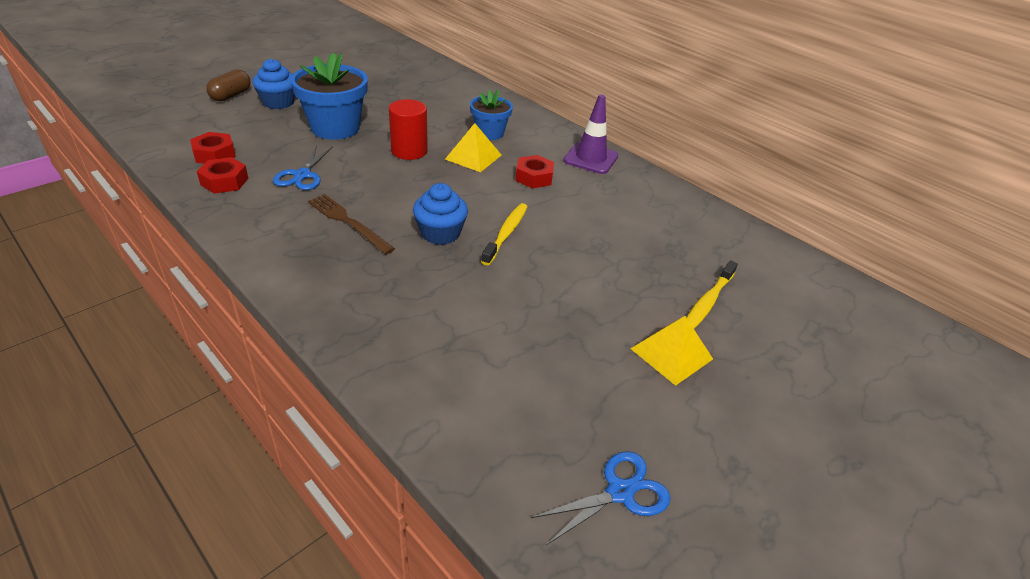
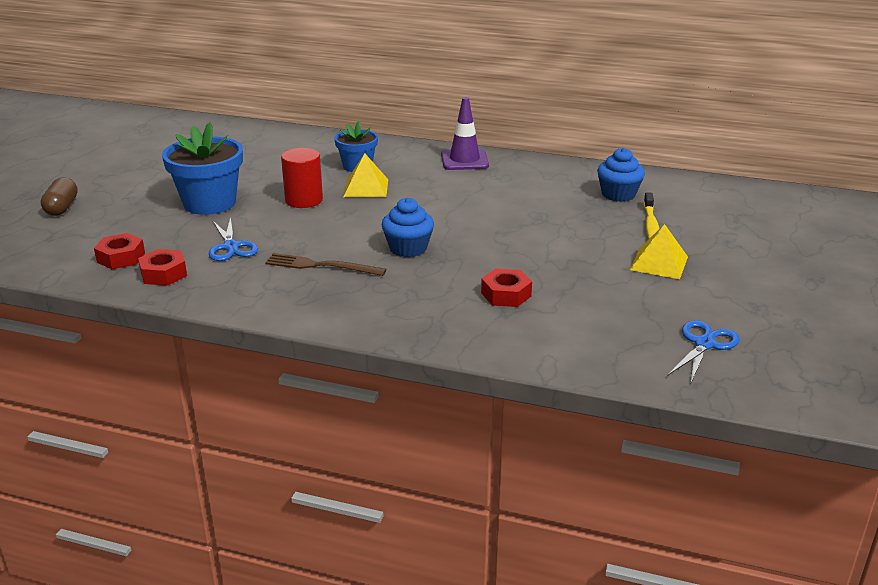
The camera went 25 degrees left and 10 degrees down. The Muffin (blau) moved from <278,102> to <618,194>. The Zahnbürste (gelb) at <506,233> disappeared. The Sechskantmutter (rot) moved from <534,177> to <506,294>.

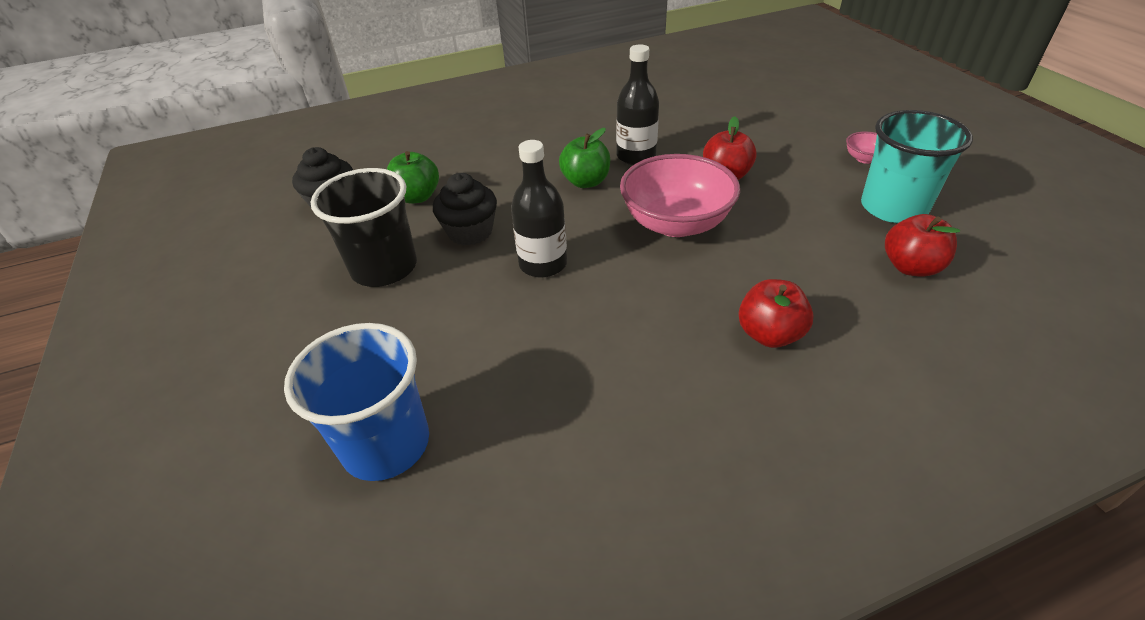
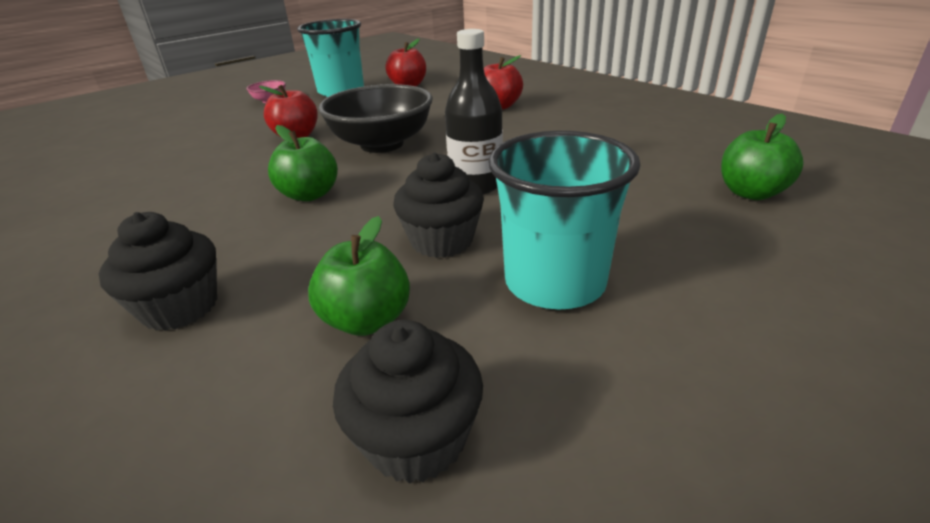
The camera went 110 degrees left and 10 degrees down. The Becher (blau) at <386,444> was replaced by the Apfel (grün) at <751,193>. The Becher (schwarz) at <384,267> became the Becher (türkis) at <554,282>. The Flasche (schwarz) at <636,156> disappeared. The Schüssel (rosa) at <676,223> became the Schüssel (schwarz) at <382,144>. The Muffin (schwarz) at <180,307> appeared.

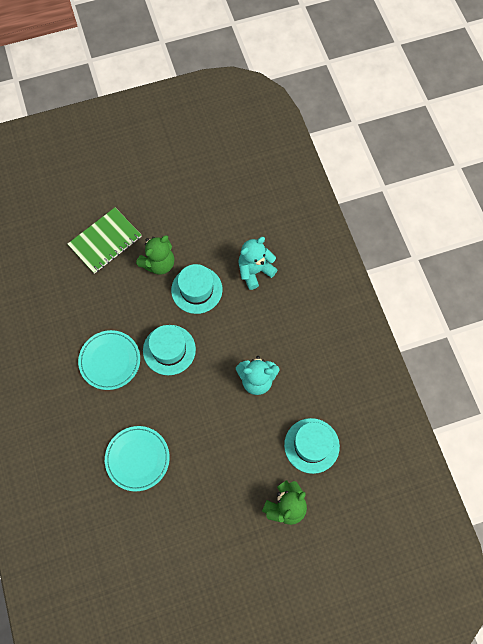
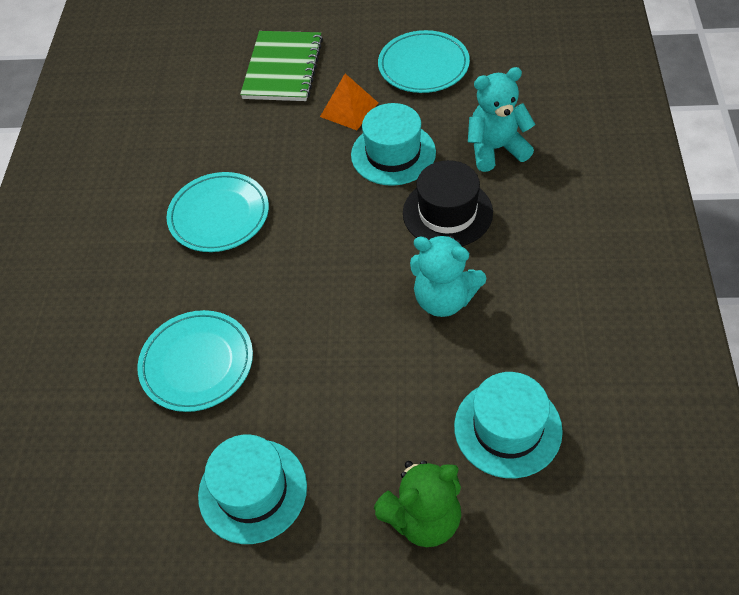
The camera went 25 degrees right and 15 degrees down. The Notizbuch (grün) at <105,241> turned 60 degrees counterclockwise. The Teddybär (grün) at <159,263> was replaced by the Pyramide (orange) at <349,109>. The Hut (türkis) moved from <169,350> to <252,490>. The Teller (türkis) at <423,65> appeared. The Hut (schwarz) at <447,213> appeared.

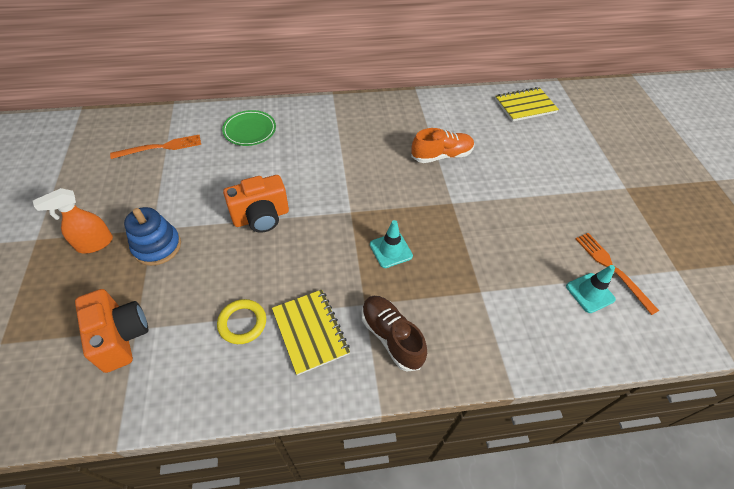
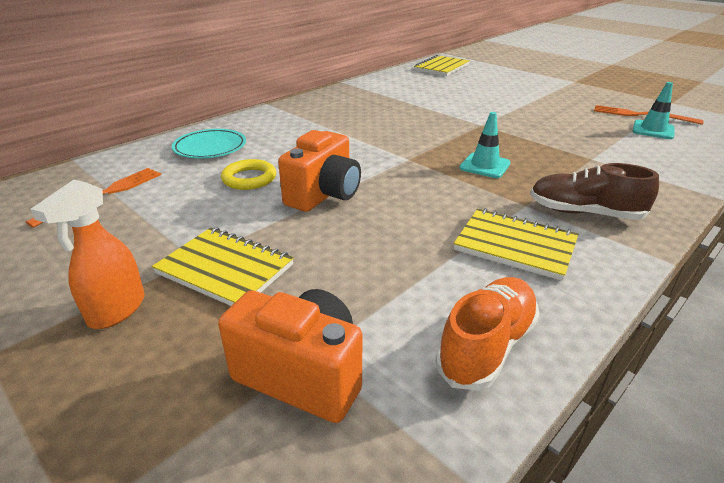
The camera went 35 degrees left and 20 degrees down. The Stapelspielzeug (blau) at <157,246> was replaced by the Notizbuch (gelb) at <225,269>. The Ring (gelb) moved from <242,323> to <249,178>. The Teller (grün) at <250,130> became the Teller (türkis) at <210,147>. The Schuh (orange) moved from <441,155> to <487,346>.

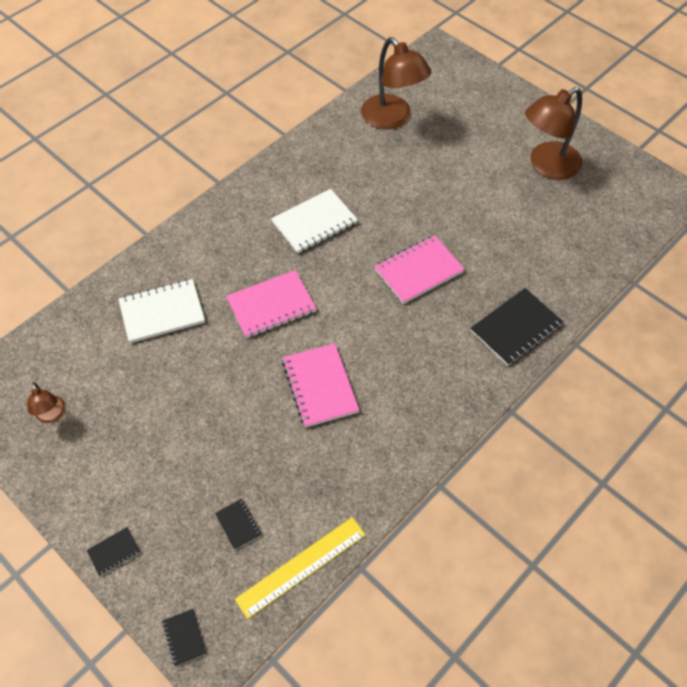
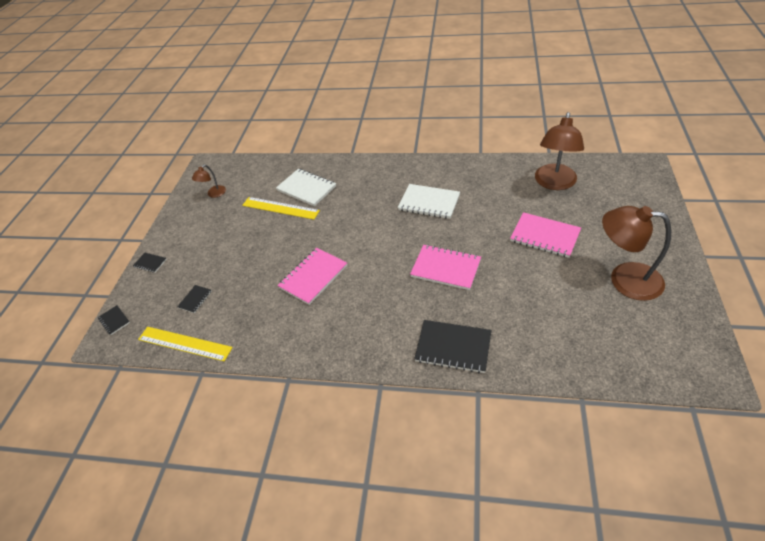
The camera went 60 degrees right and 10 degrees down. The Notizbuch (schwarz) at <184,637> turned 75 degrees counterclockwise. The Notizbuch (rosa) moved from <271,305> to <545,236>. The Lineal (gelb) at <280,208> appeared.

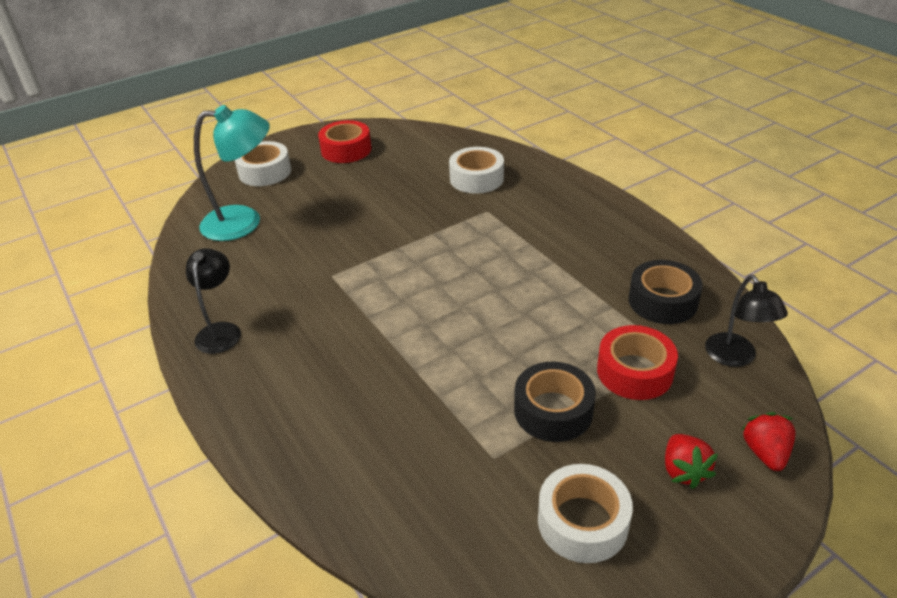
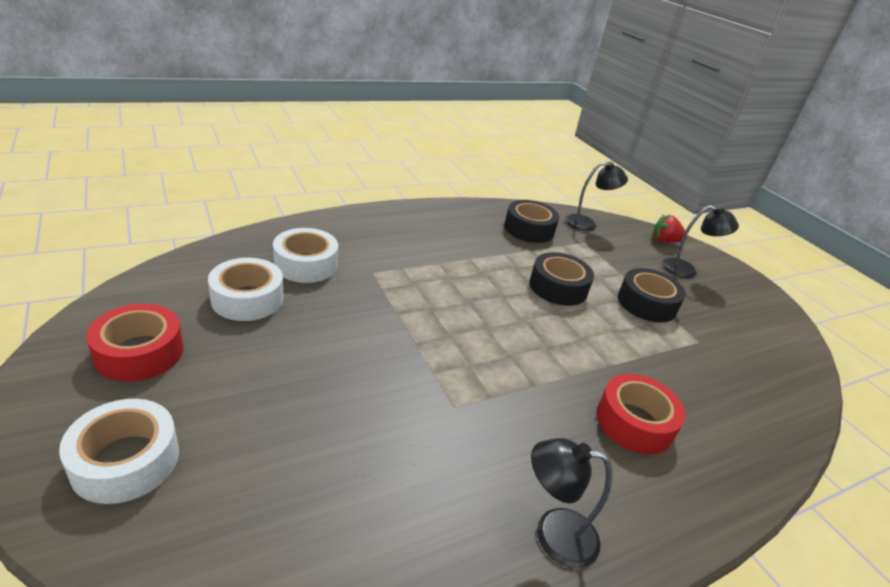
The camera went 90 degrees left and 5 degrees down. The Lampe (türkis) at <244,222> disappeared. The Klebeband (weiß) moved from <582,522> to <247,299>. The Klebeband (rot) moved from <634,371> to <634,422>. The Erdbeere (rot) at <683,471> was replaced by the Lampe (schwarz) at <686,270>. The Klebeband (schwarz) at <558,287> appeared.

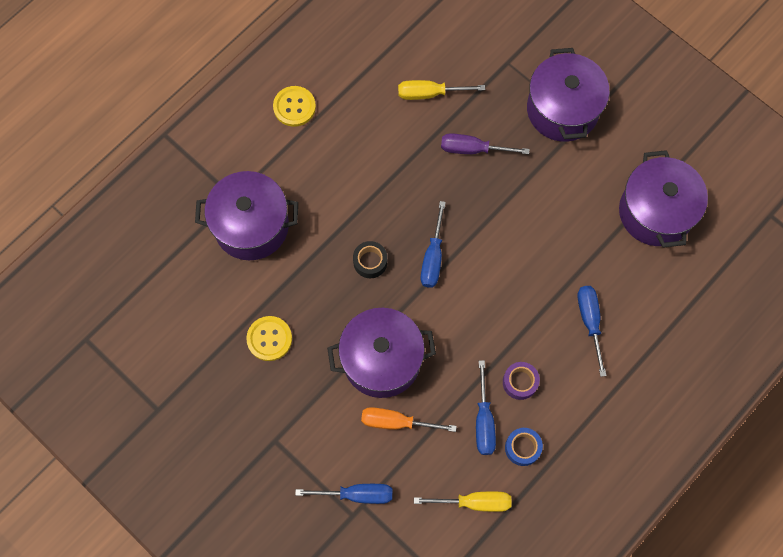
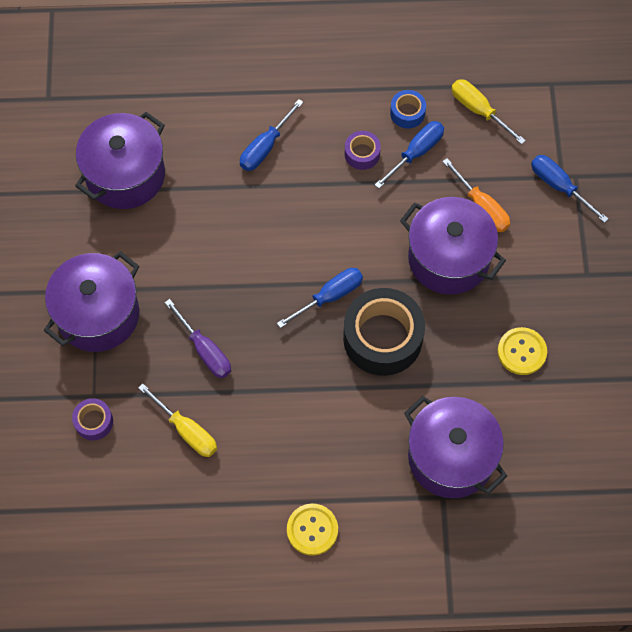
The camera went 135 degrees left and 5 degrees down. The Klebeband (schwarz) at <370,262> changed to 2.12 times the size. The Klebeband (lila) at <94,422> appeared.

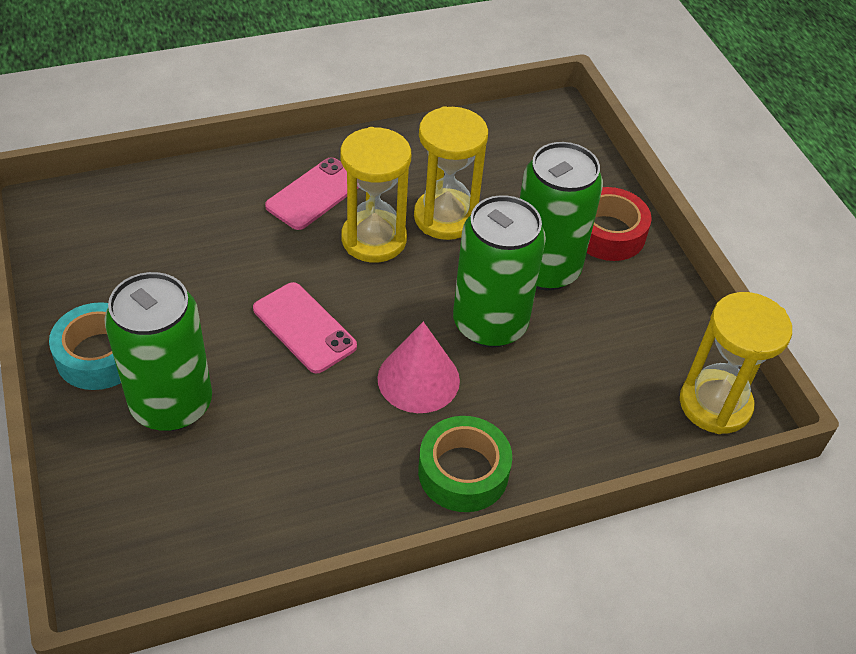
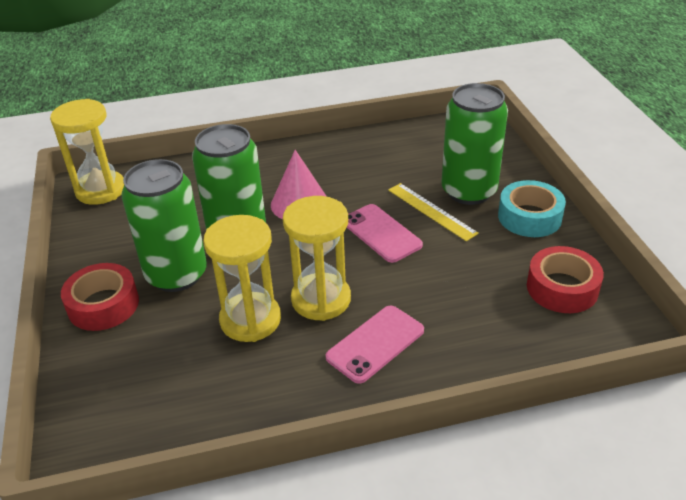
The camera went 170 degrees left and 10 degrees down. The Klebeband (grün) at <463,472> disappeared. The Lineal (gelb) at <431,211> appeared. The Klebeband (rot) at <562,288> appeared.

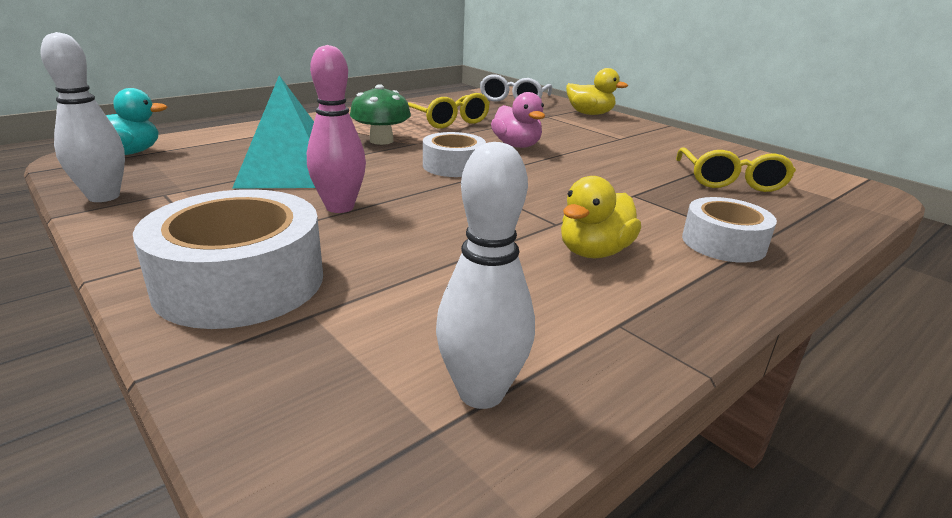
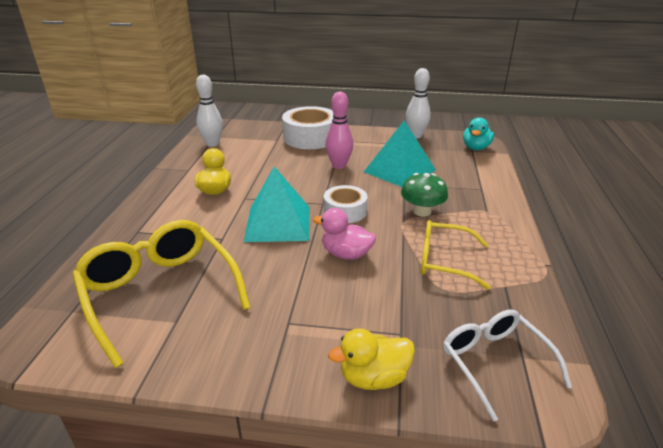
The camera went 140 degrees right and 5 degrees up. The Brille (gelb) at <730,181> changed to 1.62 times the size. The Klebeband (weiß) at <723,243> disappeared. The Pyramide (türkis) at <278,223> appeared.

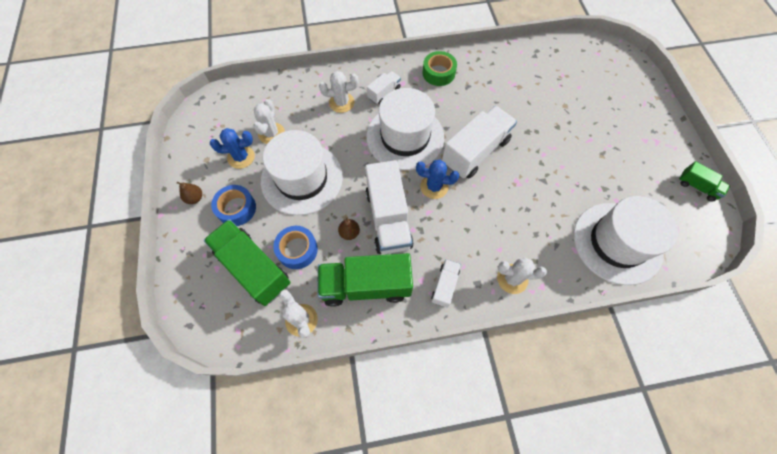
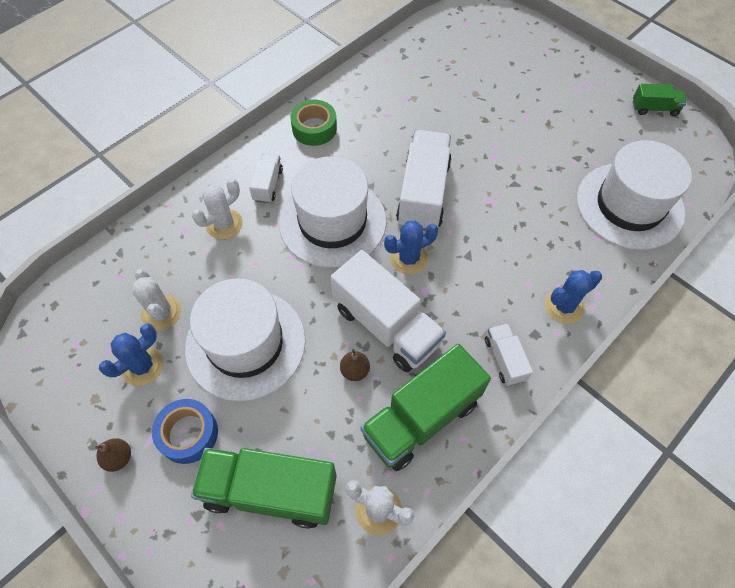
The camera went 35 degrees left and 5 degrees down. The Klebeband (blau) at <297,250> disappeared. The Kaktus (weiß) at <512,279> became the Kaktus (blau) at <564,306>.

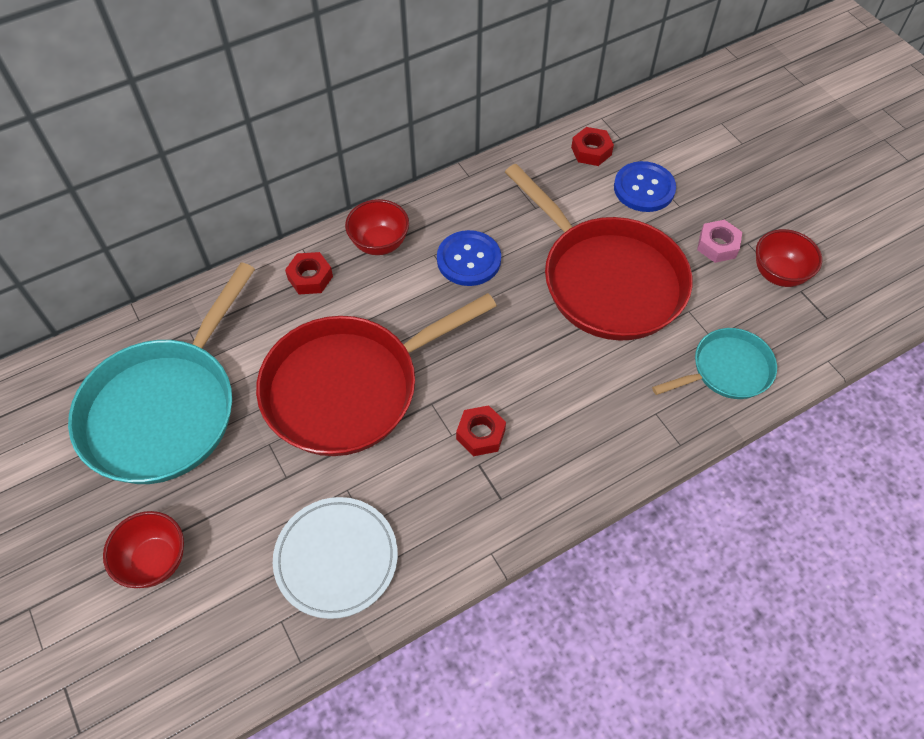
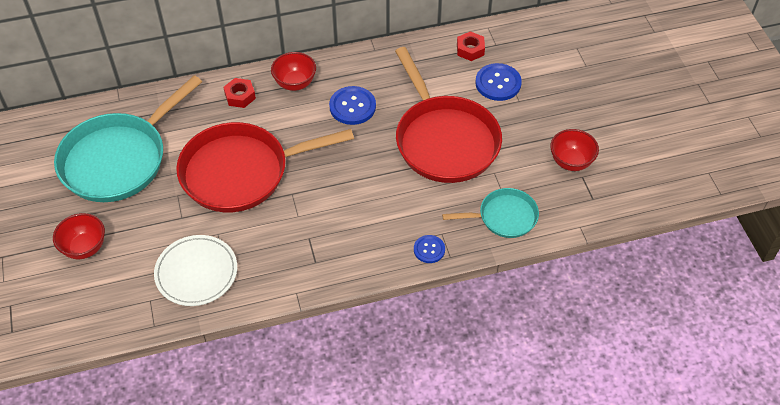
The camera went 15 degrees right and 5 degrees down. The Sechskantmutter (rot) at <481,434> disappeared. The Sechskantmutter (rosa) at <717,245> disappeared. The Knopf (blau) at <429,249> appeared.

